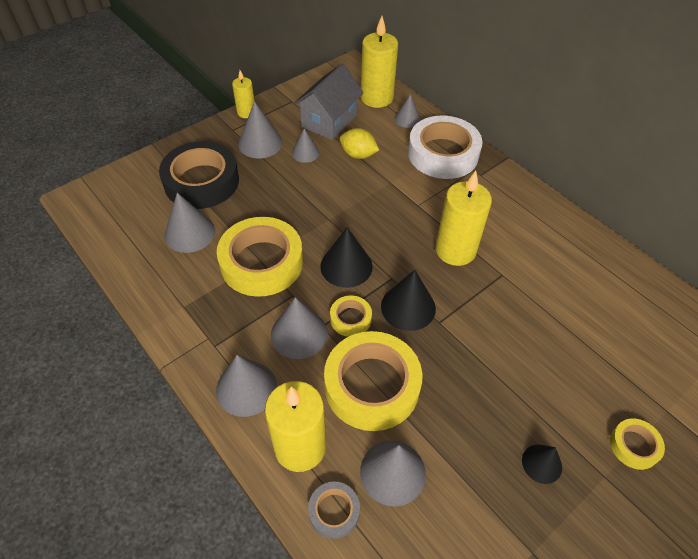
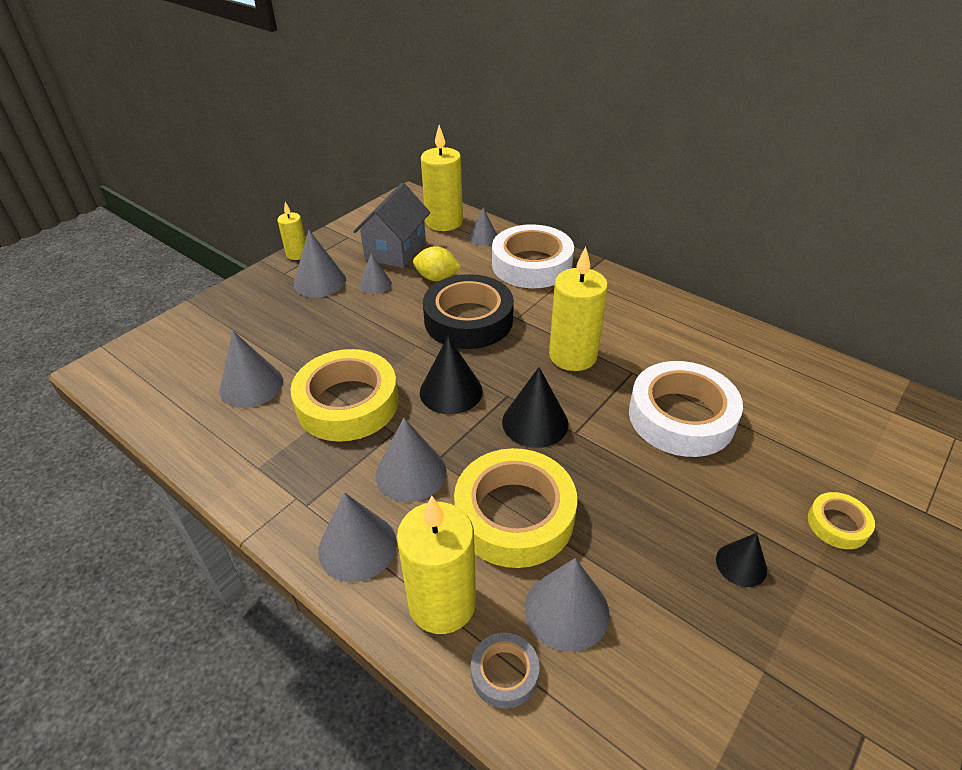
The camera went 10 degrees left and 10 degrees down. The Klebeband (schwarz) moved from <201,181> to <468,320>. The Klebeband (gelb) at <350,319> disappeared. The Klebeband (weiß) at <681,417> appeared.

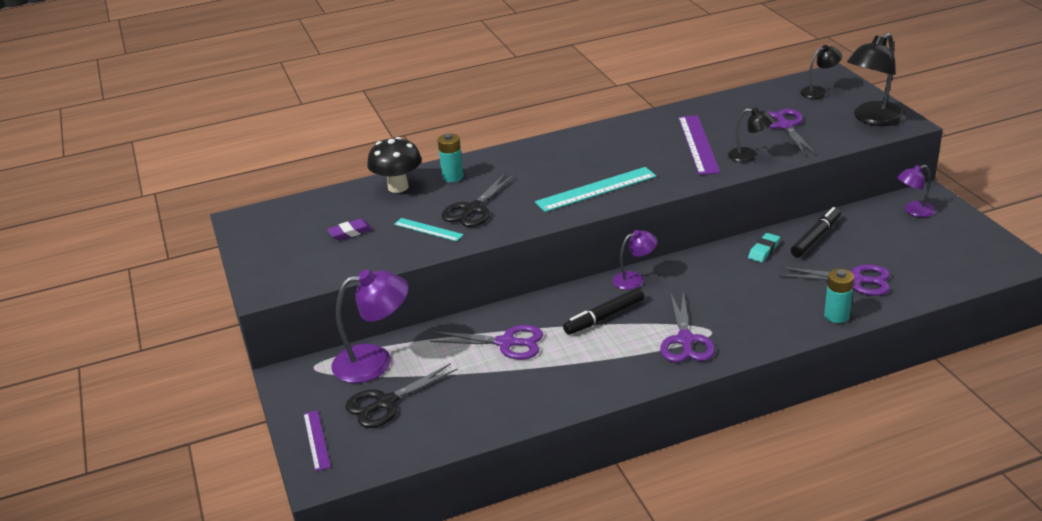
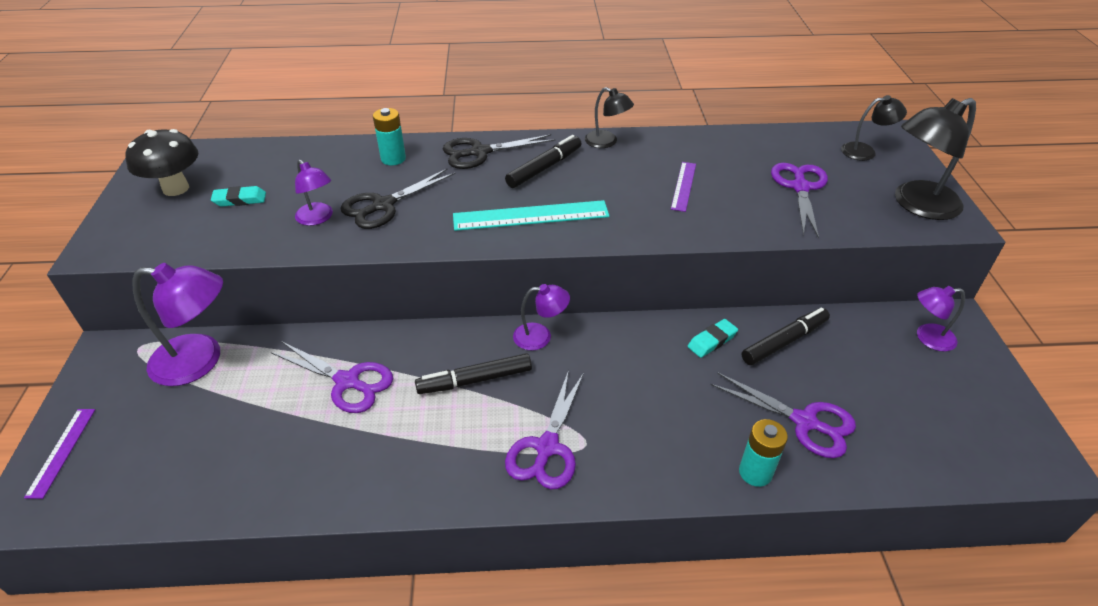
The camera went 15 degrees right and 10 degrees up. The Radiergummi (lila) at <350,232> became the Radiergummi (türkis) at <240,200>. The Schere (schwarz) moved from <386,403> to <480,152>. The Pilz (schwarz) moved from <398,187> to <176,188>. The Lineal (türkis) at <428,229> was replaced by the Lampe (lila) at <318,218>. The Lineal (lila) at <698,144> changed to 0.58 times the size. The Lampe (schwarz) moved from <749,156> to <607,142>. The Filzstift (schwarz) at <544,168> appeared.

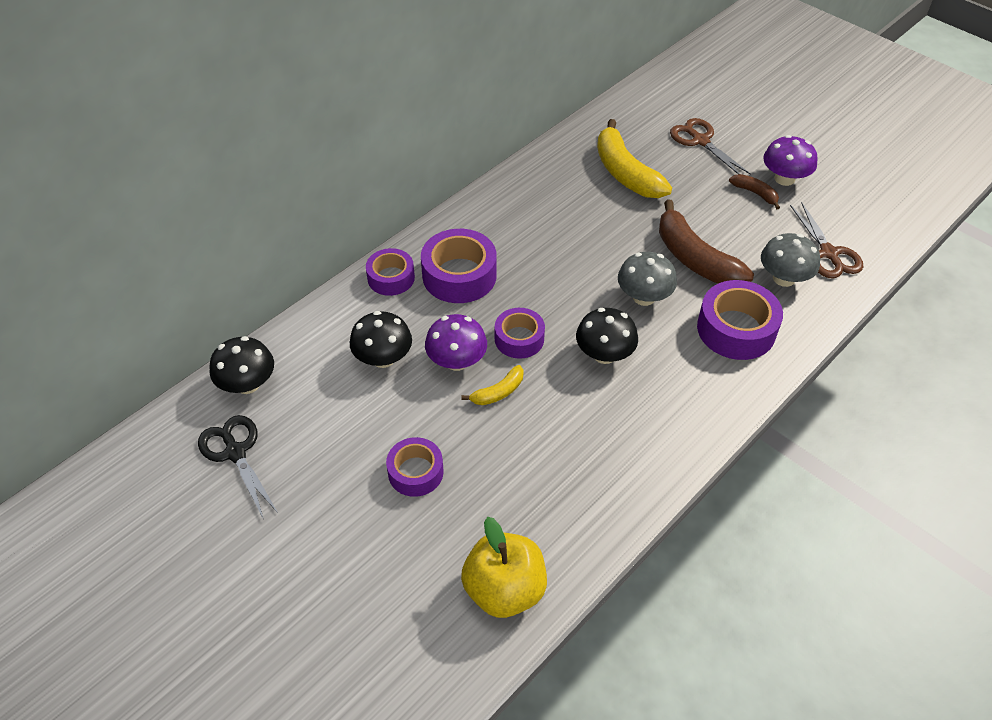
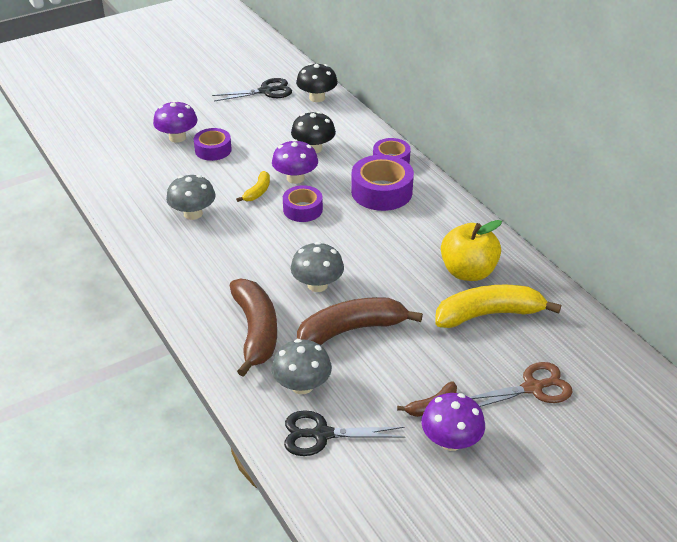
The camera went 105 degrees right and 10 degrees down. The Banane (gelb) at <498,392> turned 135 degrees counterclockwise. The Apfel (gelb) moved from <504,590> to <468,272>. The Pilz (schwarz) at <604,354> disappeared. The Klebeband (lila) at <736,329> was replaced by the Banane (braun) at <256,331>. The Schere (braun) at <829,253> became the Schere (schwarz) at <322,434>. The Pilz (lila) at <177,137> appeared. The Pilz (grau) at <193,213> appeared.

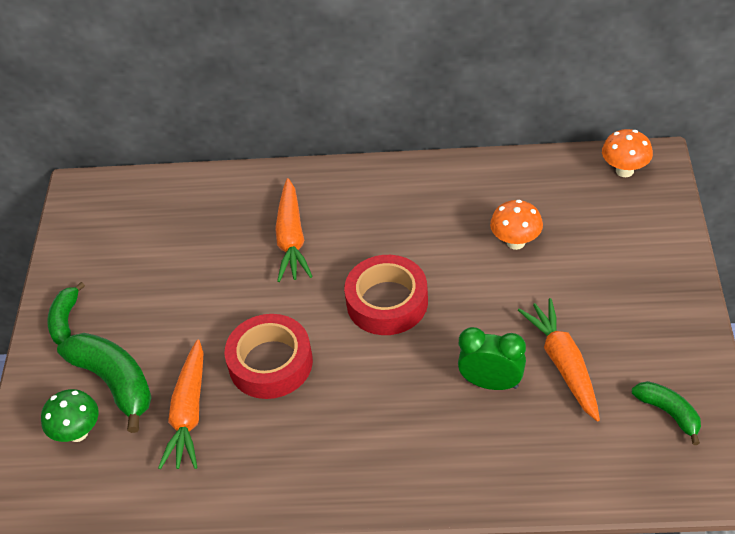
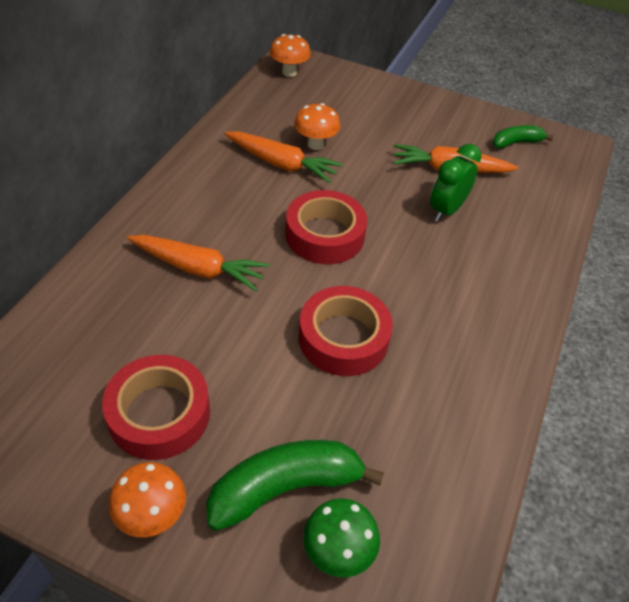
The camera went 75 degrees left and 0 degrees up. The Banane (grün) at <65,321> was replaced by the Pilz (orange) at <152,515>. The Karotte (orange) moved from <189,413> to <281,164>. The Klebeband (rot) at <159,413> appeared.

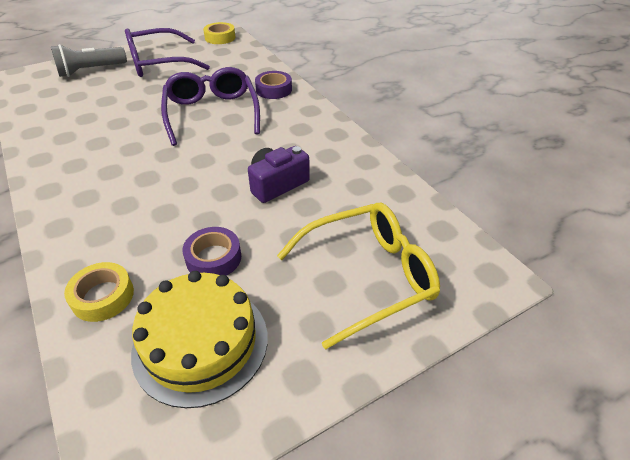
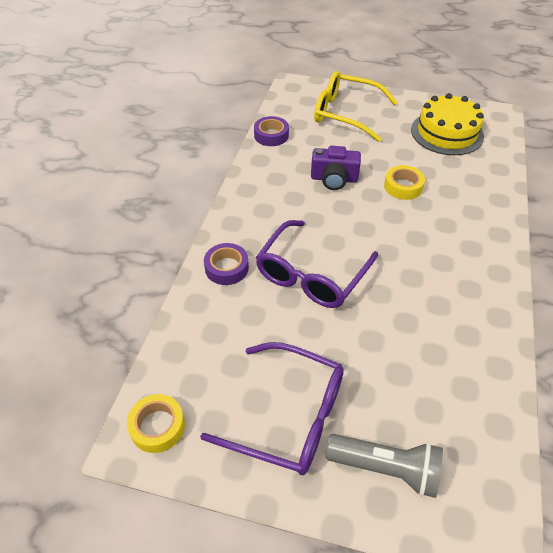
The camera went 135 degrees left and 5 degrees up. The Klebeband (gelb) moved from <103,296> to <403,186>. The Klebeband (lila) moved from <213,258> to <271,135>.

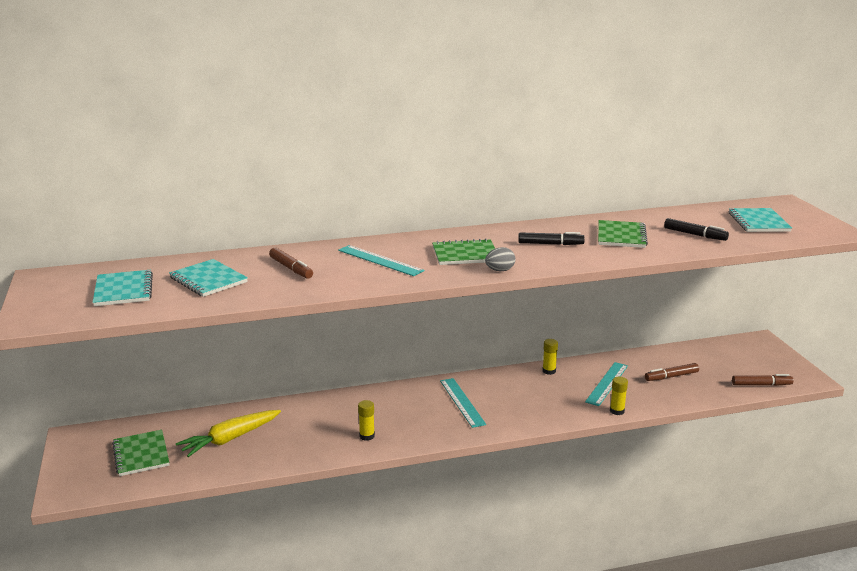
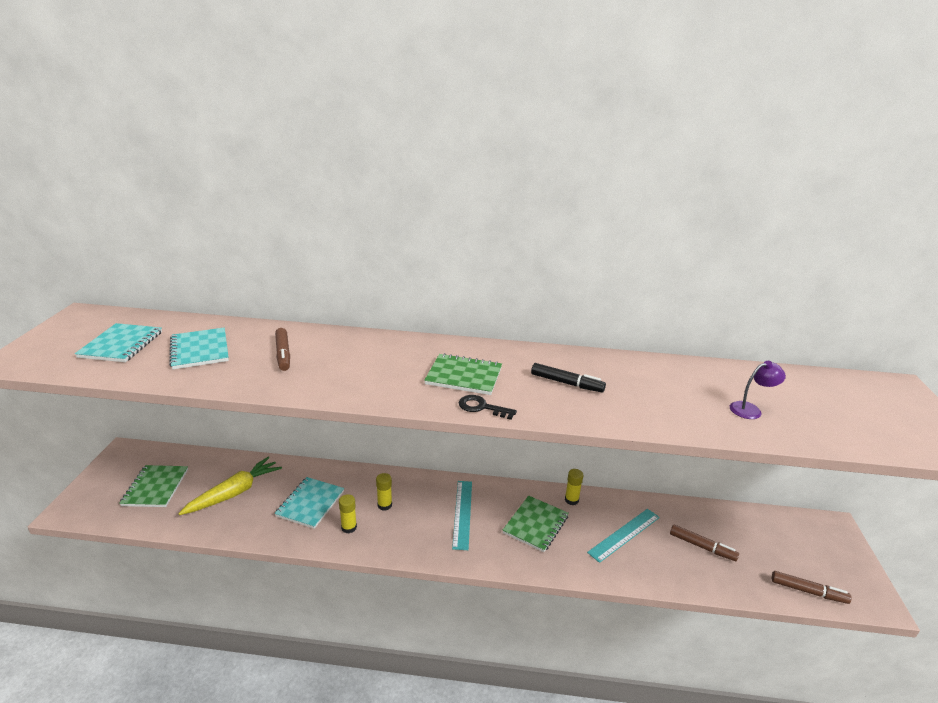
The camera went 20 degrees right and 5 degrees up. The Karotte (gelb) at <230,439> turned 150 degrees clockwise. The Lineal (türkis) at <380,260> disappeared. The Ei (grau) at <499,270> was replaced by the Schlüssel (schwarz) at <482,407>. The Notizbuch (grün) moved from <621,236> to <535,524>. The Klebestift (gelb) moved from <617,411> to <384,505>. The Filzstift (braun) at <671,376> turned 150 degrees counterclockwise. The Filzstift (schwarz) at <695,235> was replaced by the Lampe (lila) at <750,409>. The Notizbuch (türkis) moved from <758,222> to <310,503>.

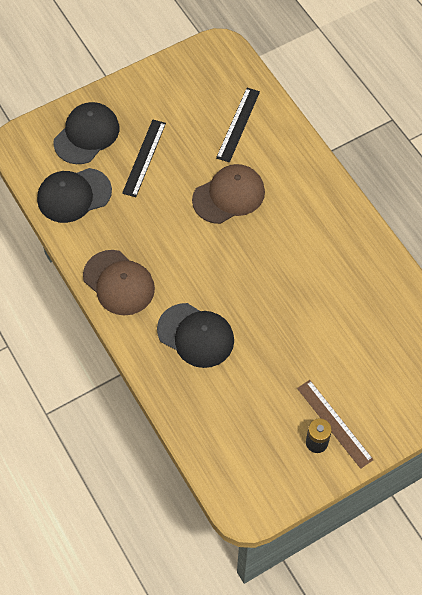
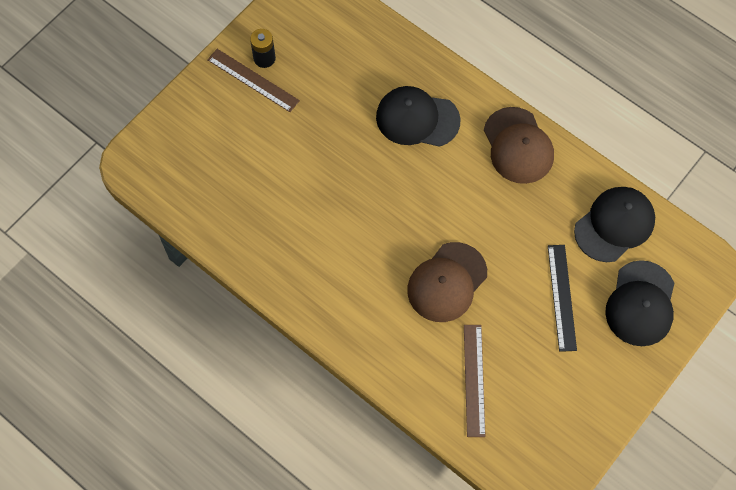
The camera went 160 degrees right and 5 degrees up. The Kappe (braun) at <119,283> turned 135 degrees counterclockwise. The Lineal (schwarz) at <238,124> became the Lineal (braun) at <474,380>.

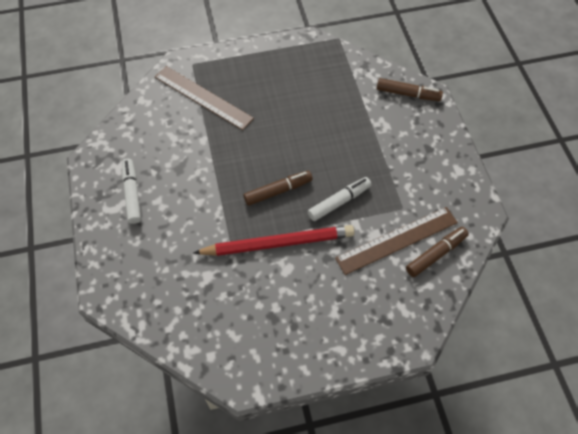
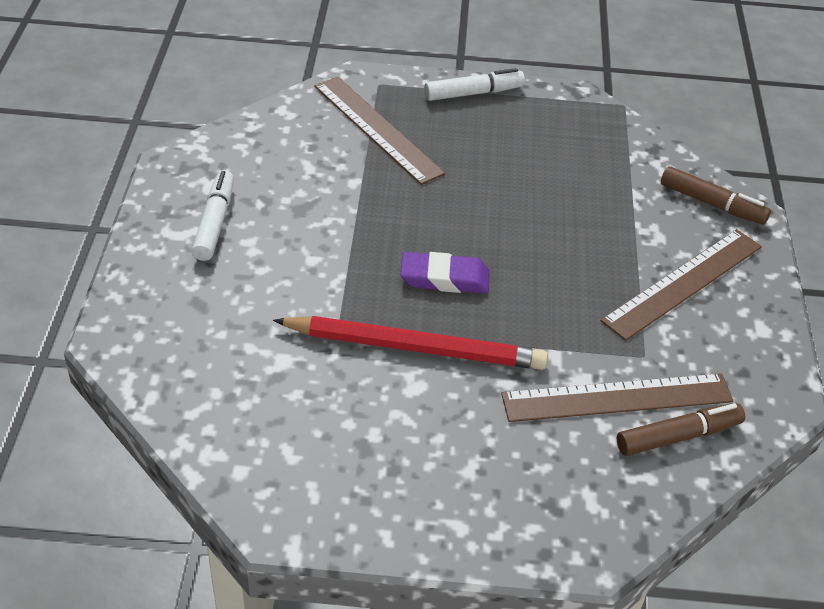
The camera went 15 degrees right and 15 degrees down. The Filzstift (braun) at <278,191> was replaced by the Radiergummi (lila) at <444,278>. The Filzstift (weiß) moved from <339,202> to <473,93>. The Lineal (braun) at <683,283> appeared.

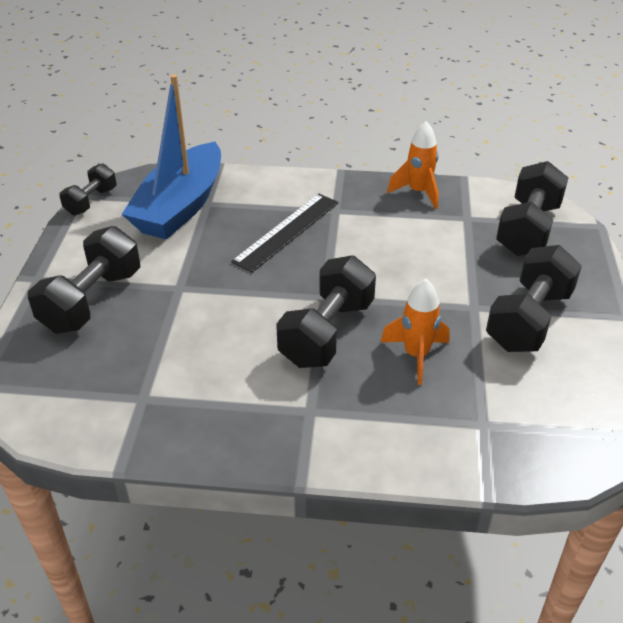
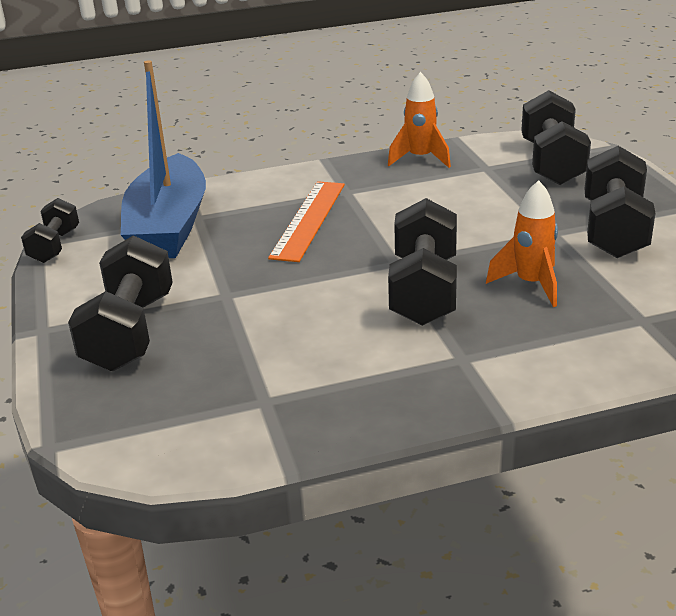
The camera went 20 degrees left and 10 degrees down. The Lineal (schwarz) at <287,231> became the Lineal (orange) at <308,220>.

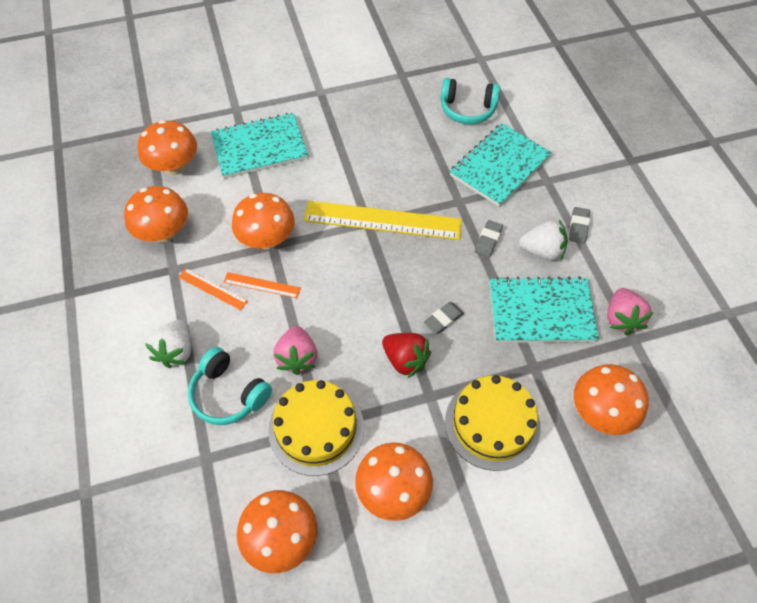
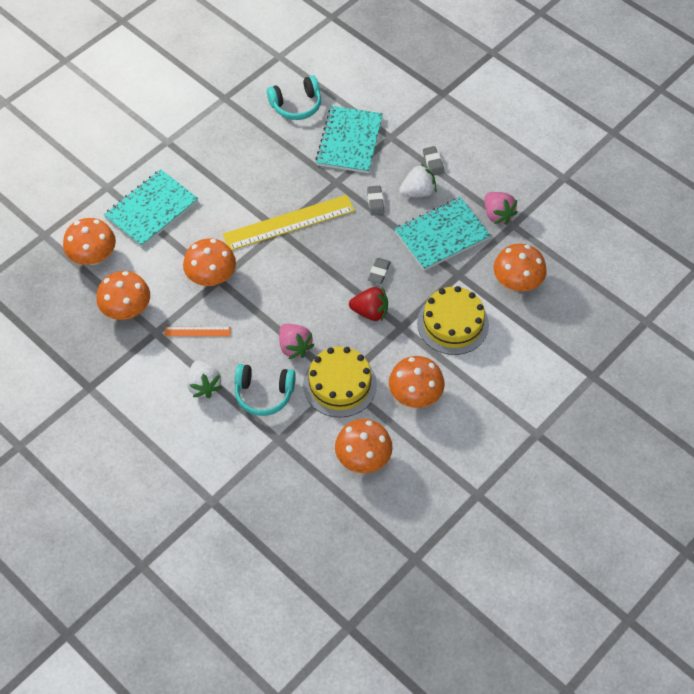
The camera went 30 degrees left and 0 degrees up. The Lineal (orange) at <262,285> disappeared.

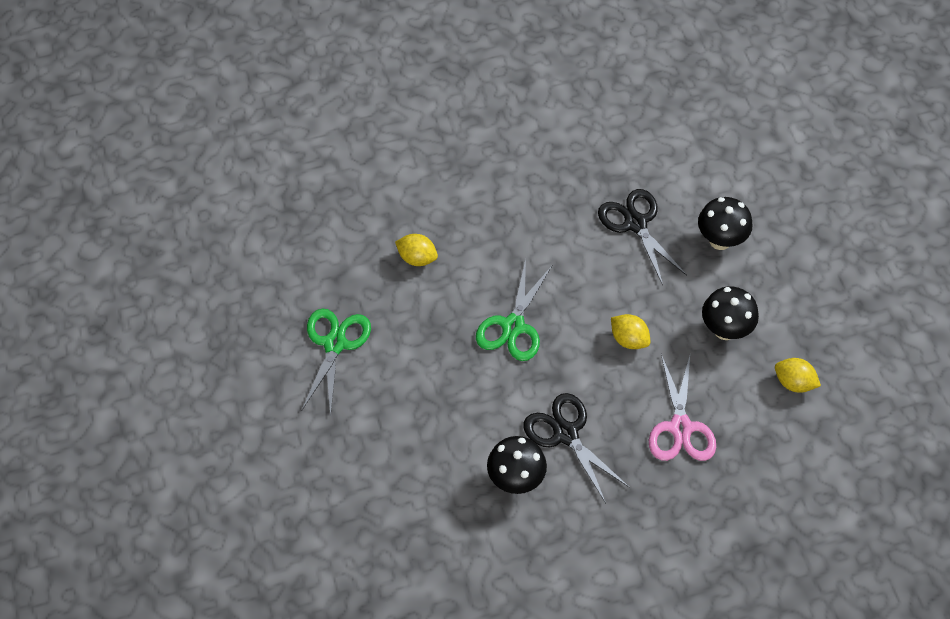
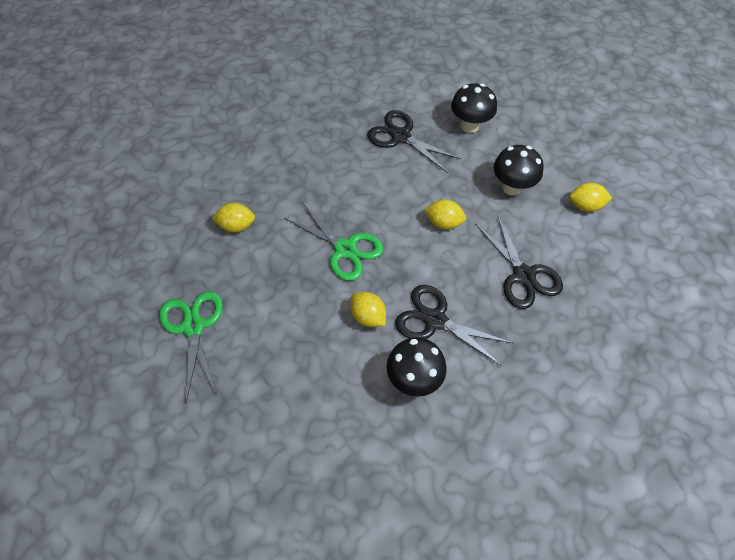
The camera went 25 degrees left and 0 degrees up. The Schere (grün) at <513,326> turned 45 degrees counterclockwise. The Schere (rosa) at <680,427> became the Schere (schwarz) at <523,275>. The Zitrone (gelb) at <368,316> appeared.

